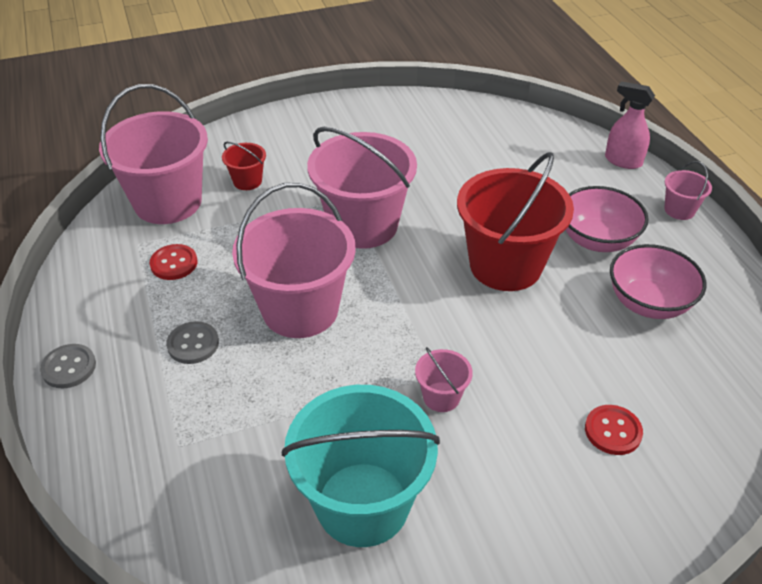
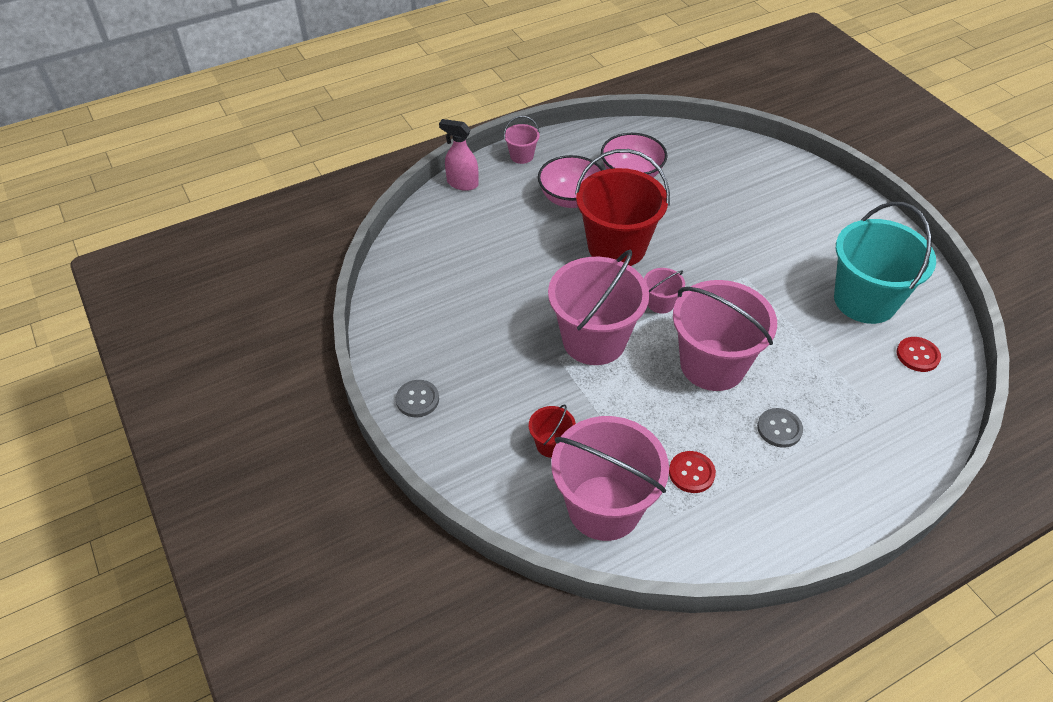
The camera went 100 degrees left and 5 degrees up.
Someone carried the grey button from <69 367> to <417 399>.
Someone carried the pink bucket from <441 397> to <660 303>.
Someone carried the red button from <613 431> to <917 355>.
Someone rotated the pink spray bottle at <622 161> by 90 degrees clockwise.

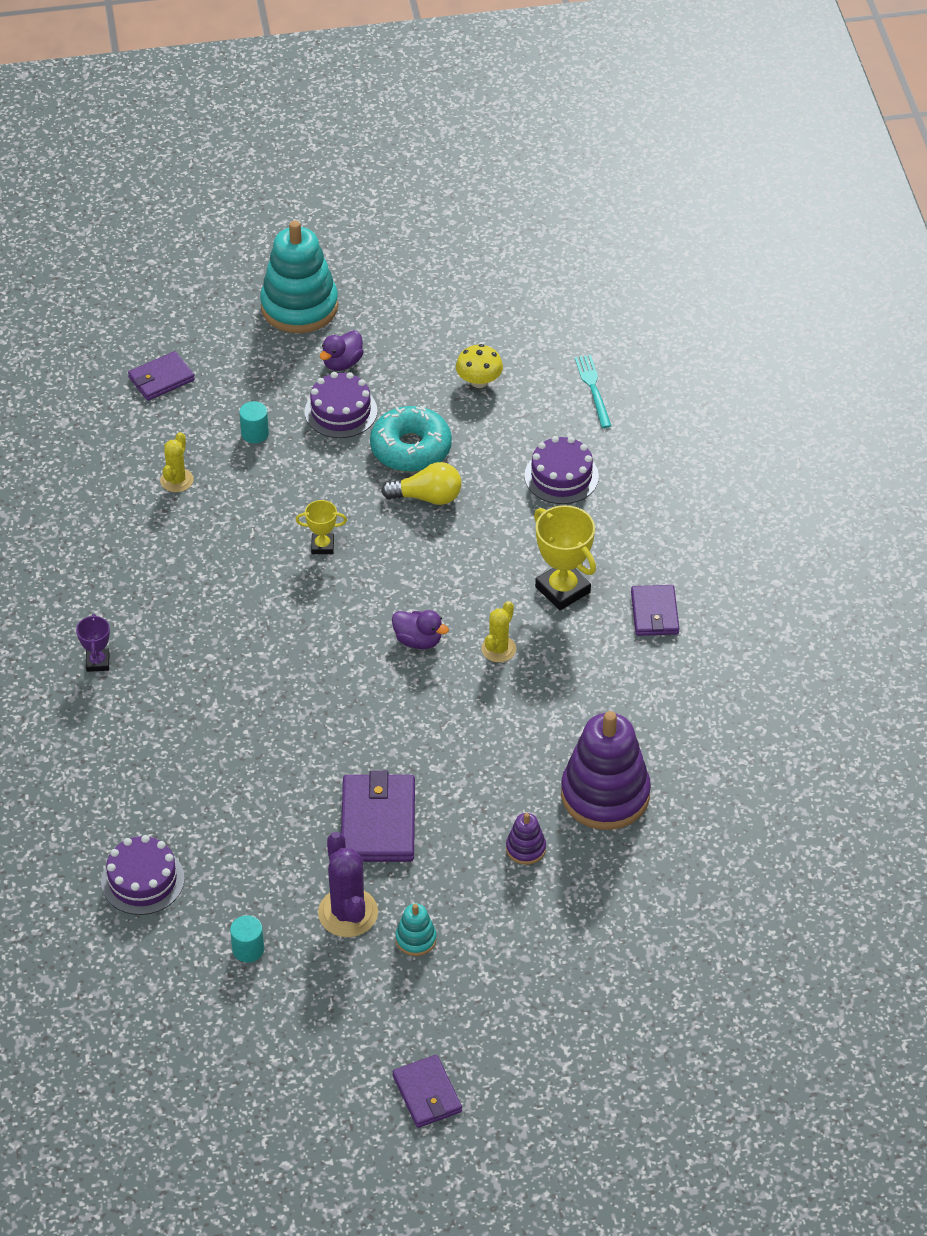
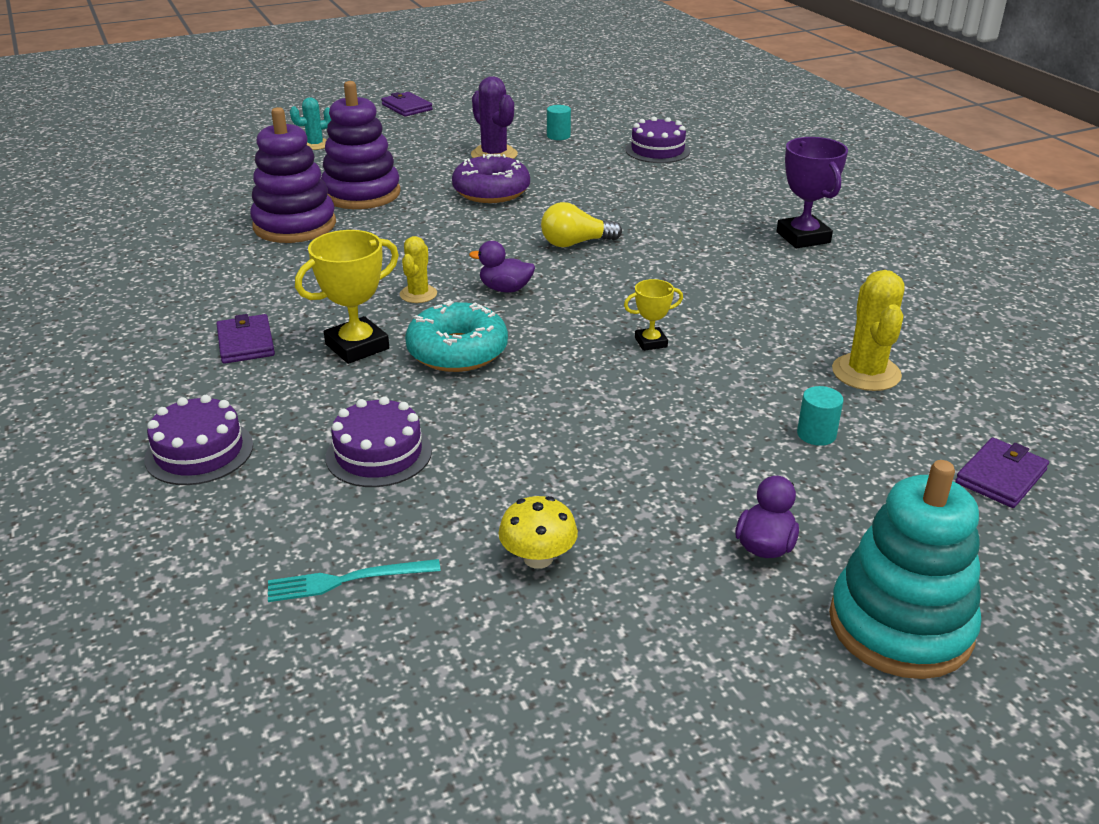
The camera went 165 degrees right and 15 degrees down.
Someone scaled the purple trophy at <98 662> by 1.81.
Someone scaled the yellow cactus at <177 480> by 1.60.
Someone carried the purple cake from <341 411> to <199 452>.
Someone swapped the purple wallet at <378 822> for the purple donut at <491 191>.
Someone carried the turquoise donut from <411 448> to <457 351>.
Someone carried the yellow light bulb from <427 497> to <575 243>.
Someone took away the turquoise stacking toy at <416 939>.
Someone scaled the purple stacking toy at <525 848> by 2.26.
Someone rotated the yellow trophy at <562 589> by 75 degrees counterclockwise.
Someone rotated the turquoise fork at <593 389> by 105 degrees clockwise.
Someone put down the turquoise cactus at <315 145>.

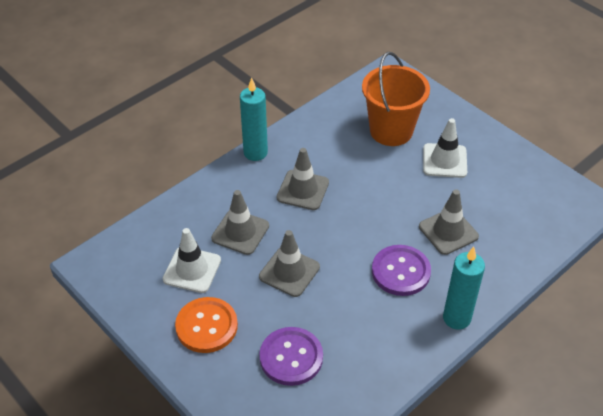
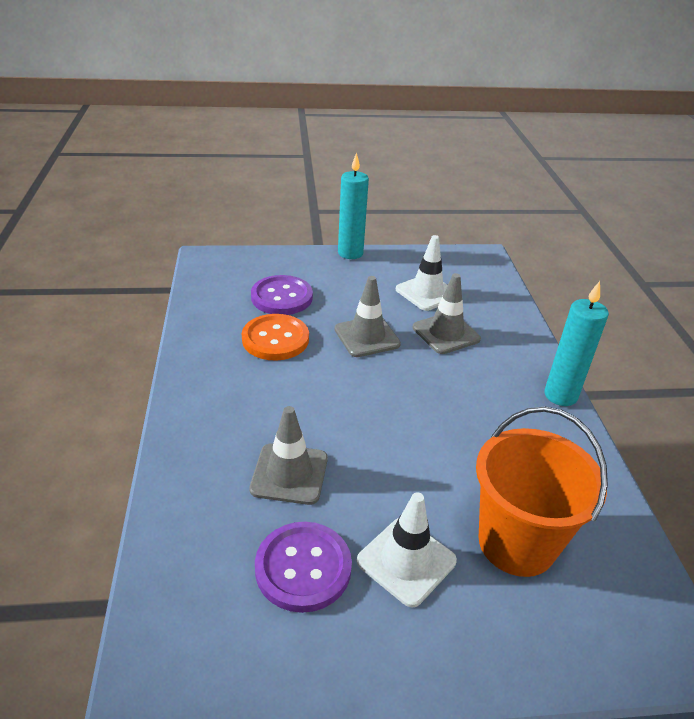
The camera went 125 degrees right and 10 degrees down.
Someone carried the orange button from <206 326> to <275 339>.
Someone took away the grey traffic cone at <303 190>.
Someone carried the purple button from <400 271> to <303 568>.
Someone carried the turquoise candle from <456 318> to <350 253>.

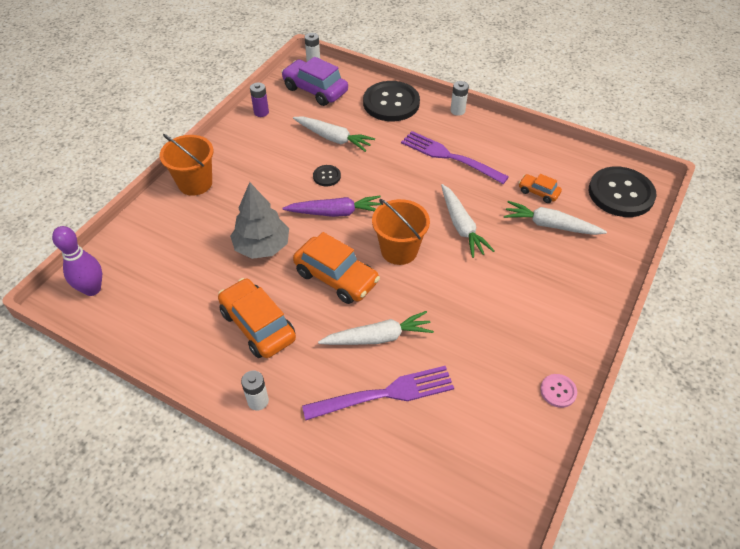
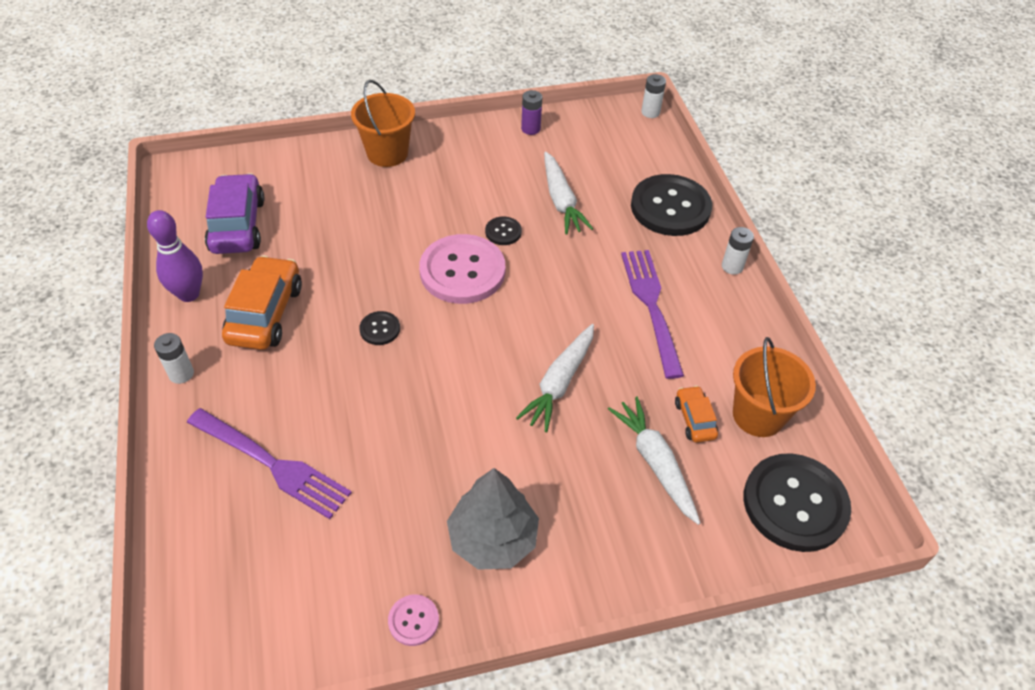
The camera went 45 degrees right and 0 degrees up.
Someone carried the purple bowling pin from <92 289> to <189 294>.
Someone carried the grey tree from <262 246> to <493 539>.
Someone carried the purple car from <315 90> to <237 225>.
Someone swapped the purple carrot at <335 212> for the pink button at <462 271>.
Someone swapped the orange car at <336 277> for the black button at <380 329>.
Someone took away the white carrot at <378 337>.
Someone carried the orange bucket from <399 250> to <758 415>.

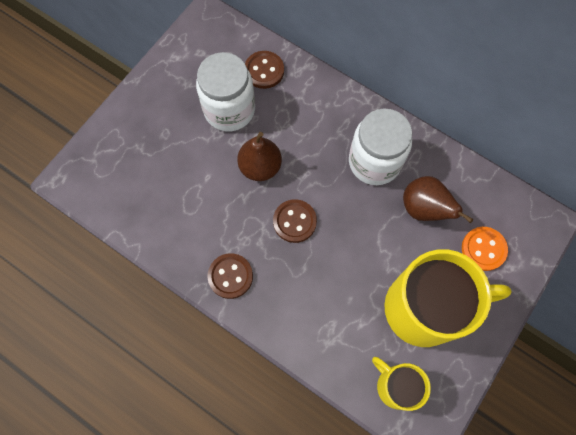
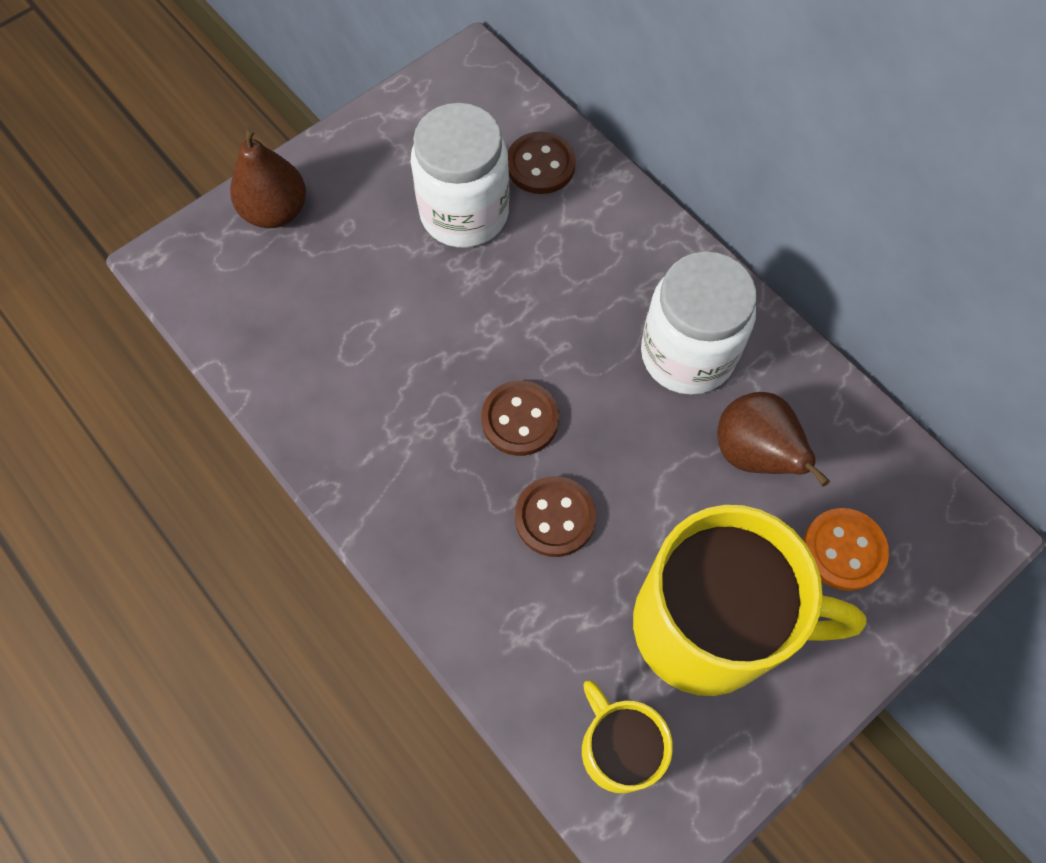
The camera went 15 degrees right and 5 degrees down.
Someone carried the brown button from <230 276> to <555 517>.
Someone carried the brown pear from <260 167> to <276 211>.

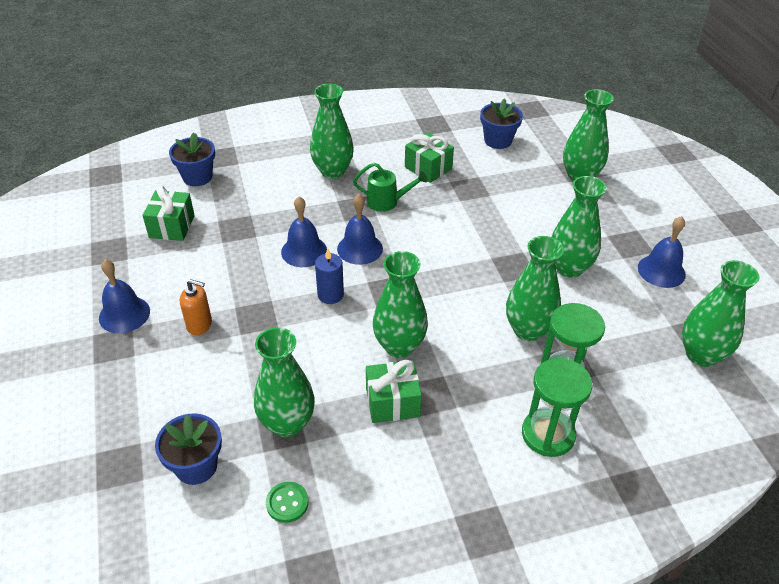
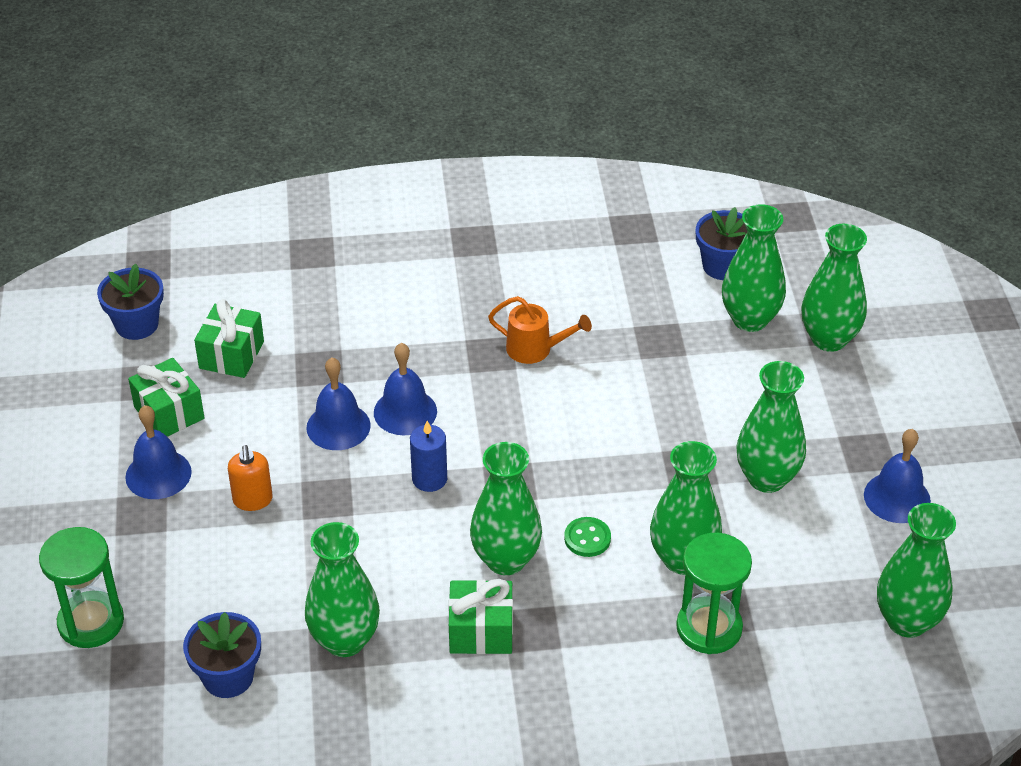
The camera went 10 degrees right and 0 degrees up.
Someone carried the blue flower pot from <197 177> to <137 324>.
Someone rotated the orange soap dispenser at <199 325> by 60 degrees clockwise.
Someone carried the green button from <287 503> to <587 538>.
Someone carried the green vase from <332 171> to <750 319>.
Someone carried the blue bell from <360 248> to <338 426>.
Someone repainted the green watering can at <387 202>, which became the orange watering can at <536 349>.
Someone carried the green gift from <428 168> to <169 413>.
Someone carried the green hourglass from <548 434> to <91 622>.

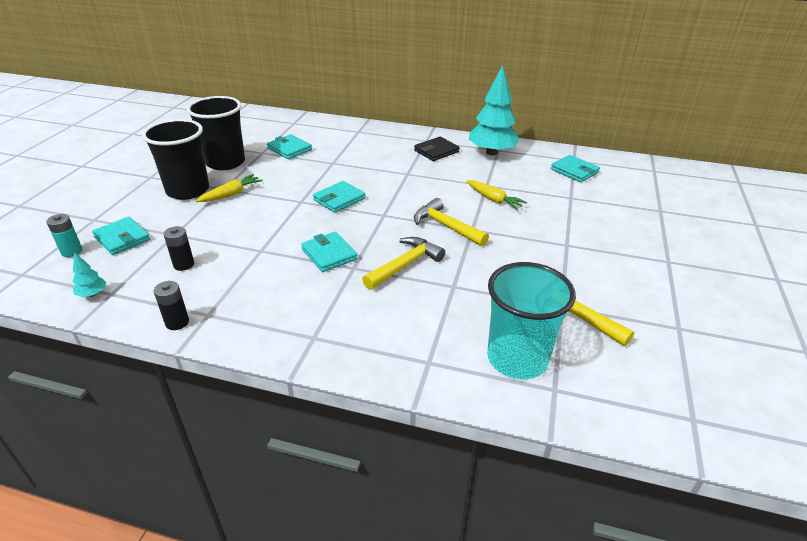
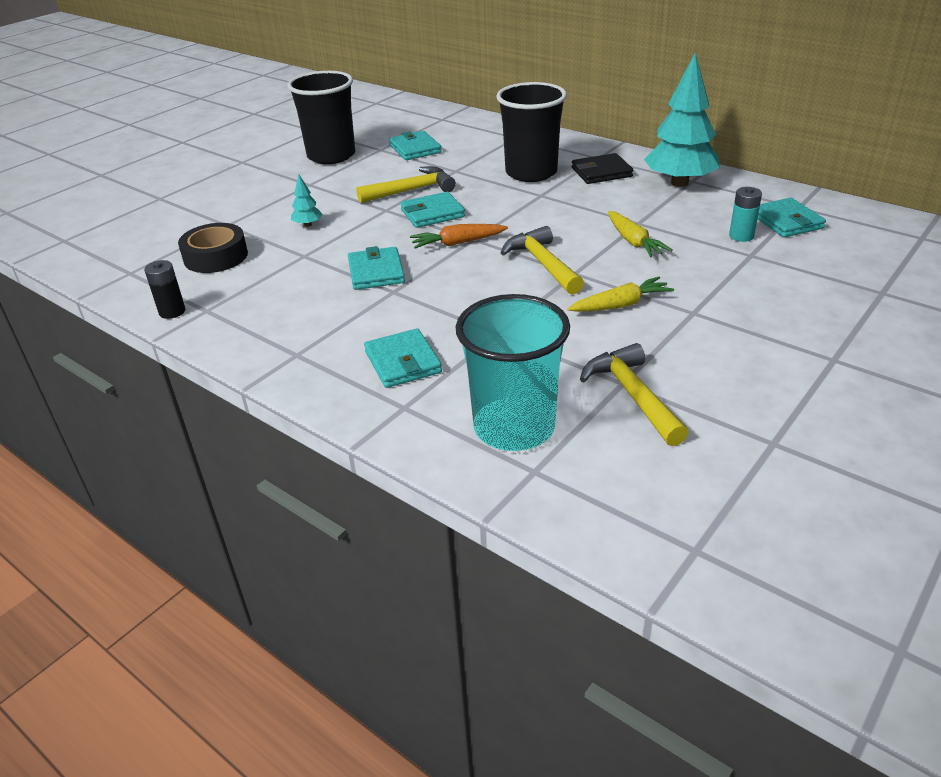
The camera went 25 degrees right and 0 degrees up.
Someone carried the turquoise battery from <72 251> to <741 236>.
Someone carried the turquoise tree from <92 294> to <308 225>.
Someone carried the turquoise wallet from <122 238> to <403 362>.
Someone carried the black cup from <188 190> to <531 173>.
Someone swapped the black battery at <184 264> for the black tape at <216 257>.
Someone carried the yellow carrot from <231 194> to <620 305>.
Someone carried the yellow hammer from <405 265> to <412 190>.
Someone put down the orange carrot at <458 243>.

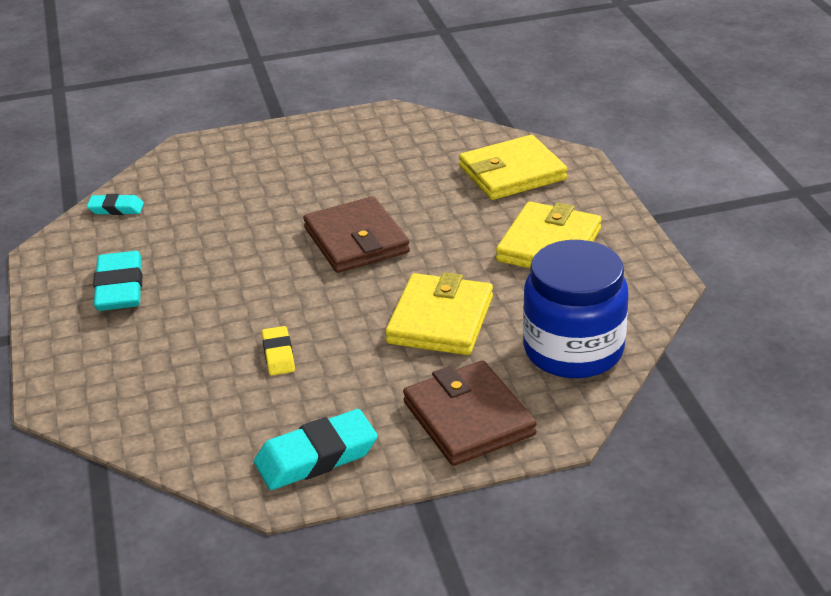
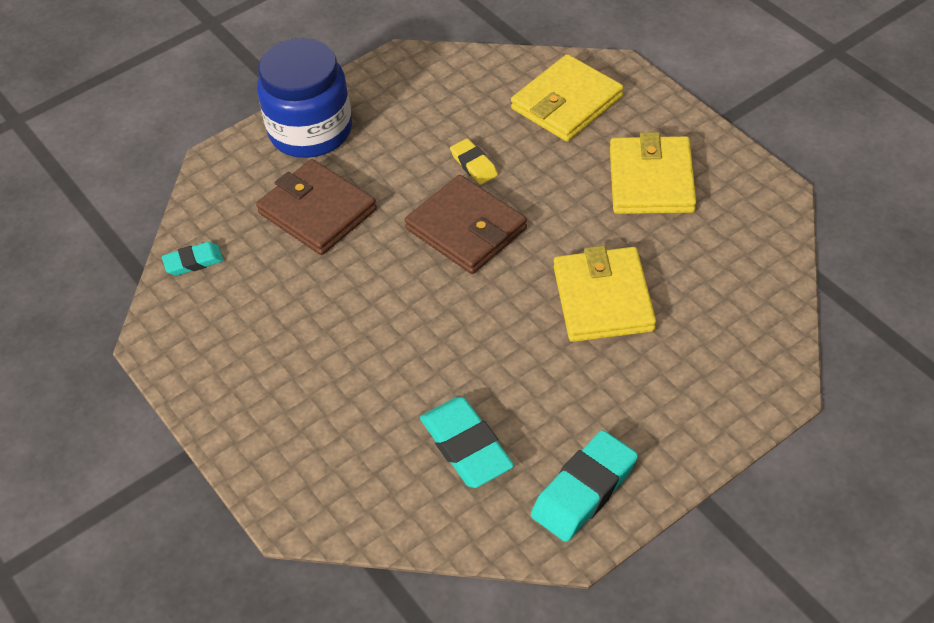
The camera went 20 degrees left and 15 degrees up.
Someone carried the turquoise eraser from <120 288> to <466 447>.
Someone carried the yellow eraser from <278 355> to <474 165>.
Someone carried the brown wallet from <468 418> to <317 211>.
Someone carried the blue jar from <573 350> to <310 131>.

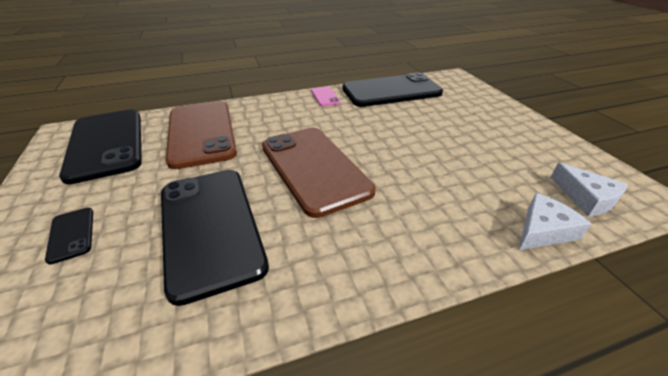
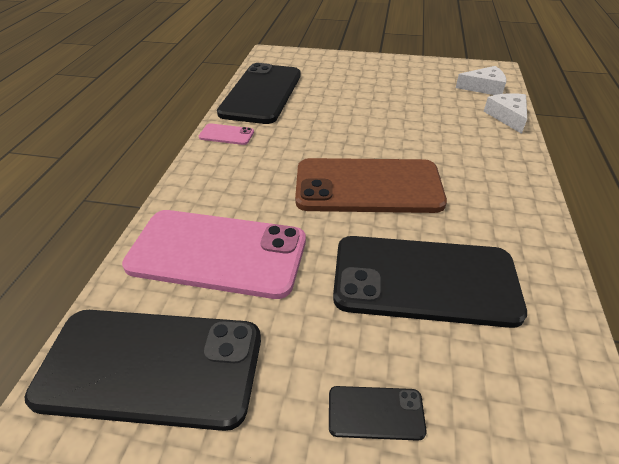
The camera went 60 degrees left and 5 degrees up.
Someone repainted the brown phone at <201 133>, which became the pink phone at <217 253>.

